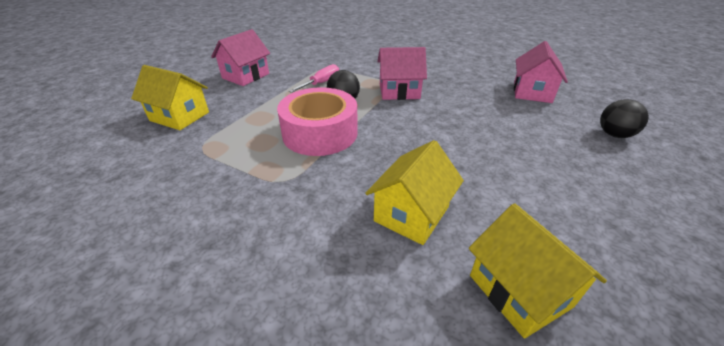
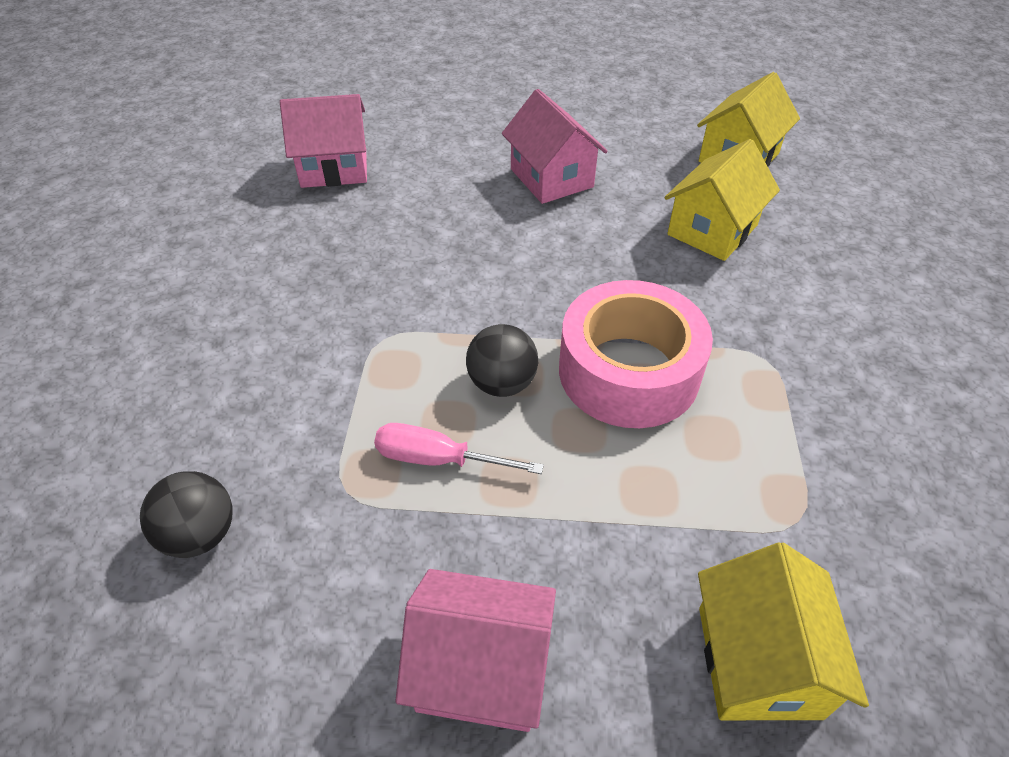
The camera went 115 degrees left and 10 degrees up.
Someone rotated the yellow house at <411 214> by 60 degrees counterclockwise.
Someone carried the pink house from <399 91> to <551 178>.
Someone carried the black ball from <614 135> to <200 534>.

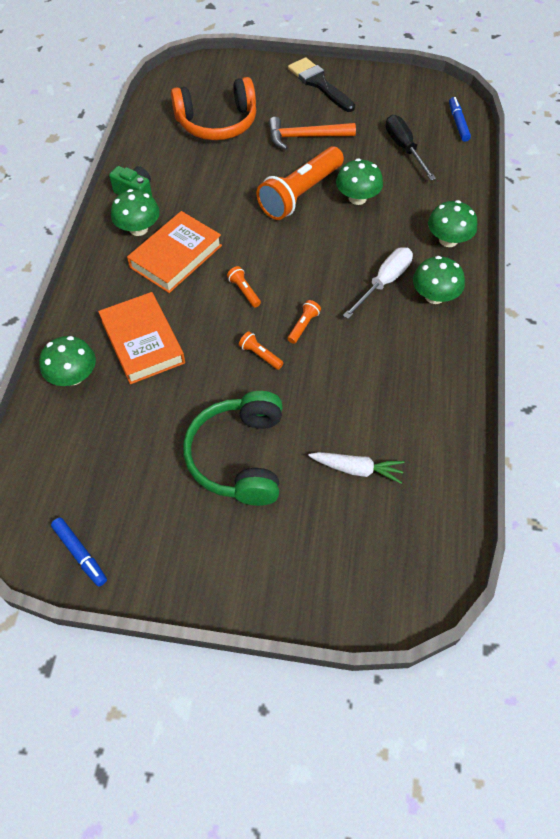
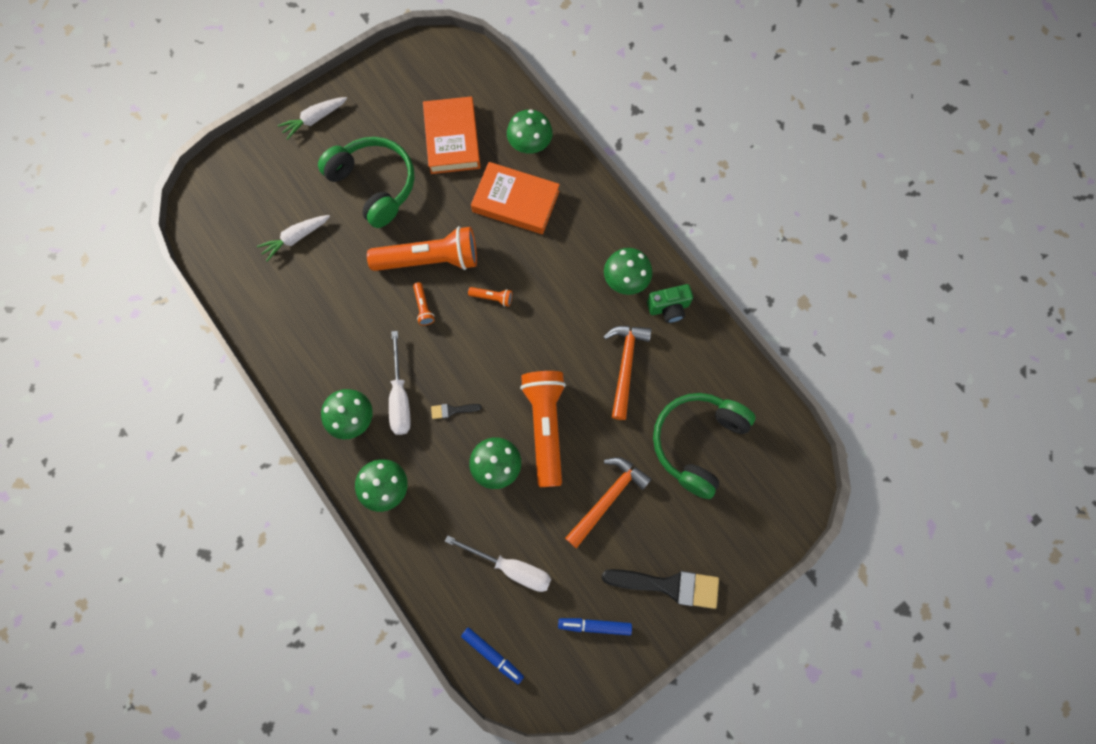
The camera went 135 degrees right and 15 degrees up.
Someone carried the blue marker from <80 554> to <594 625>.
Someone carried the orange book from <176 256> to <452 139>.
Someone repainted the orange headphones at <217 123>, which became the green headphones at <697 442>.
Someone scaled the orange flashlight at <260 355> by 2.47.
Someone repainted the black screwdriver at <404 148>, which became the white screwdriver at <511 568>.
Someone put down the white carrot at <314 119>.
Someone put down the black brush at <452 410>.
Someone put down the orange hammer at <625 366>.

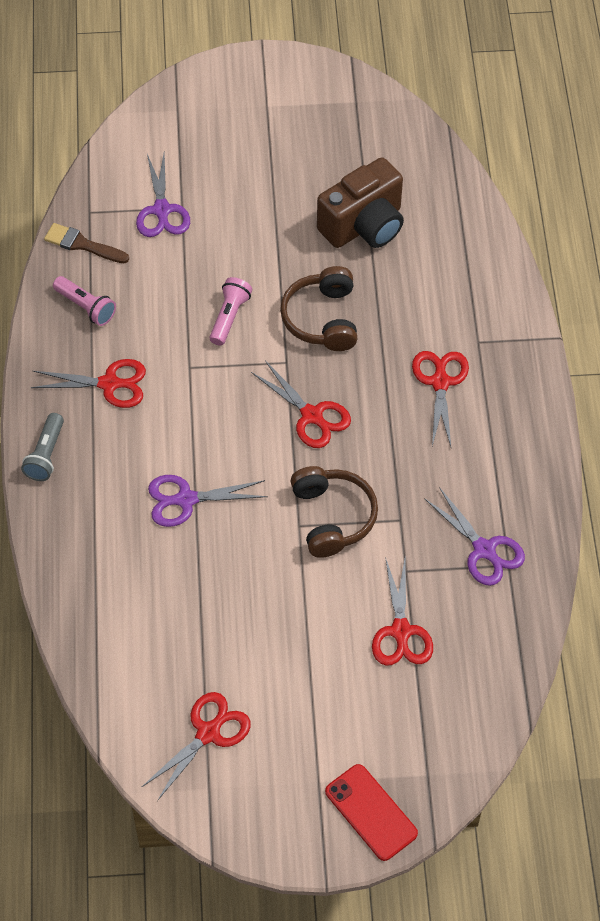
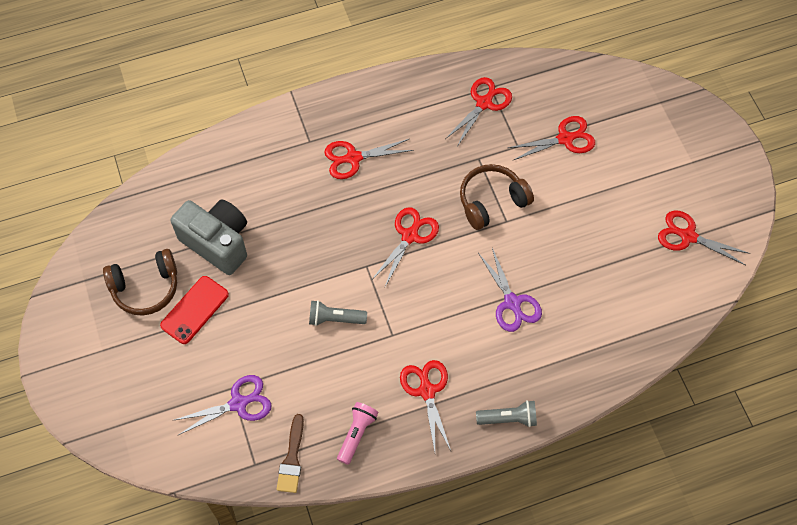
The camera went 105 degrees left and 5 degrees up.
Someone repainted the pink flashlight at <229 317>, which became the grey flashlight at <335 318>.
Someone carried the brown headphones from <322 318> to <146 287>.
Someone repainted the brown camera at <364 225>, which became the grey camera at <217 243>.
Someone carried the red phone from <371 812> to <195 310>.
Someone repainted the purple scissors at <485 550>, which became the red scissors at <484 102>.

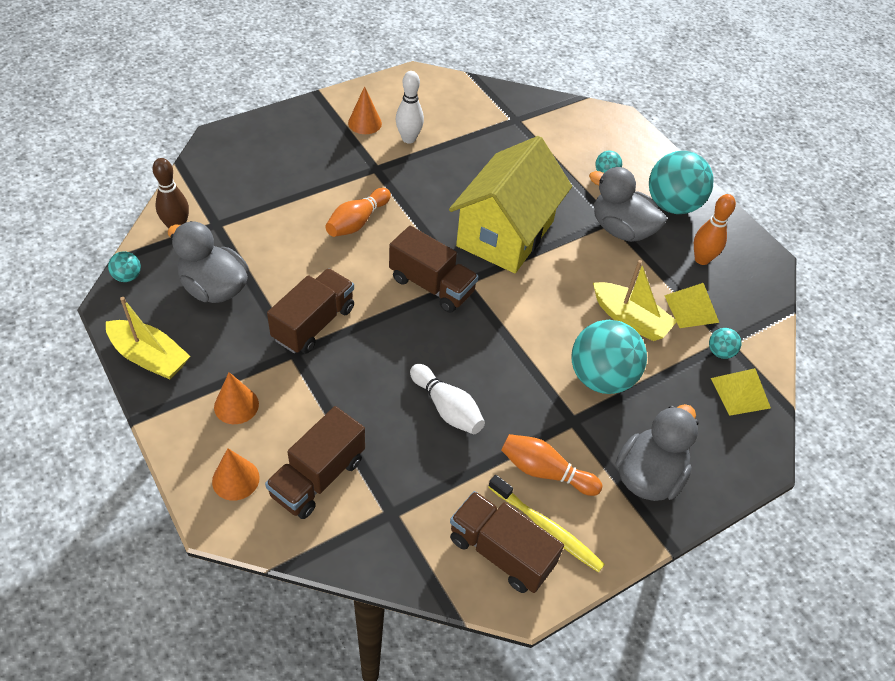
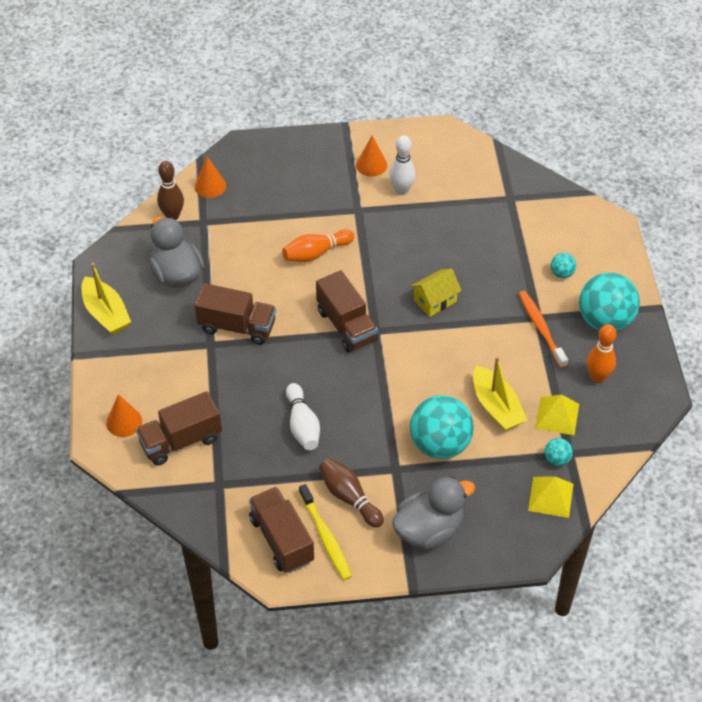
The camera went 30 degrees right and 0 degrees up.
Someone took away the turquoise ball at <127 276>.
Someone carried the orange cone from <236 405> to <210 186>.
Someone rotated the brown truck at <314 323> by 45 degrees clockwise.
Someone scaled the yellow house at <505 233> by 0.44.
Someone repainted the orange bowling pin at <545 471>, which became the brown bowling pin at <349 497>.
Someone swapped the grey duck at <621 229> for the orange toothbrush at <541 328>.

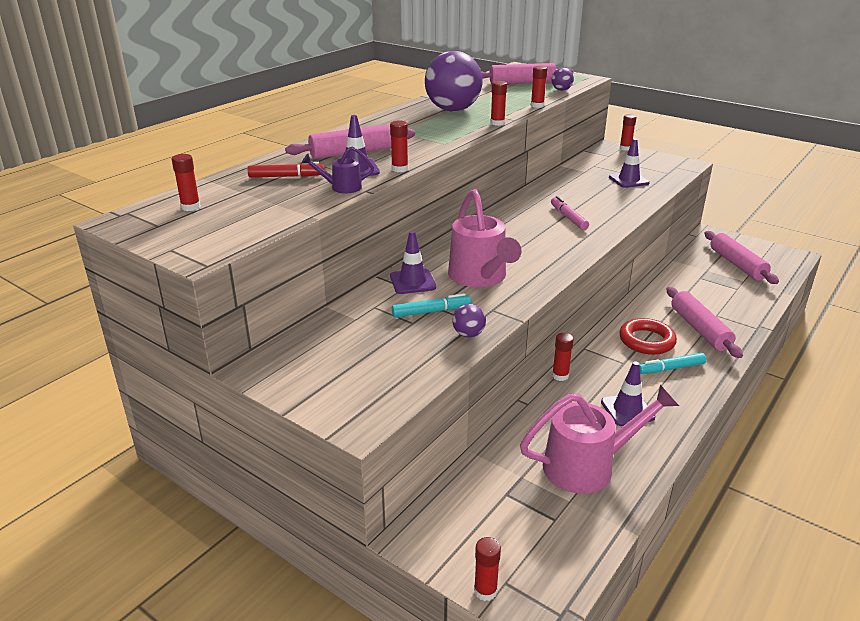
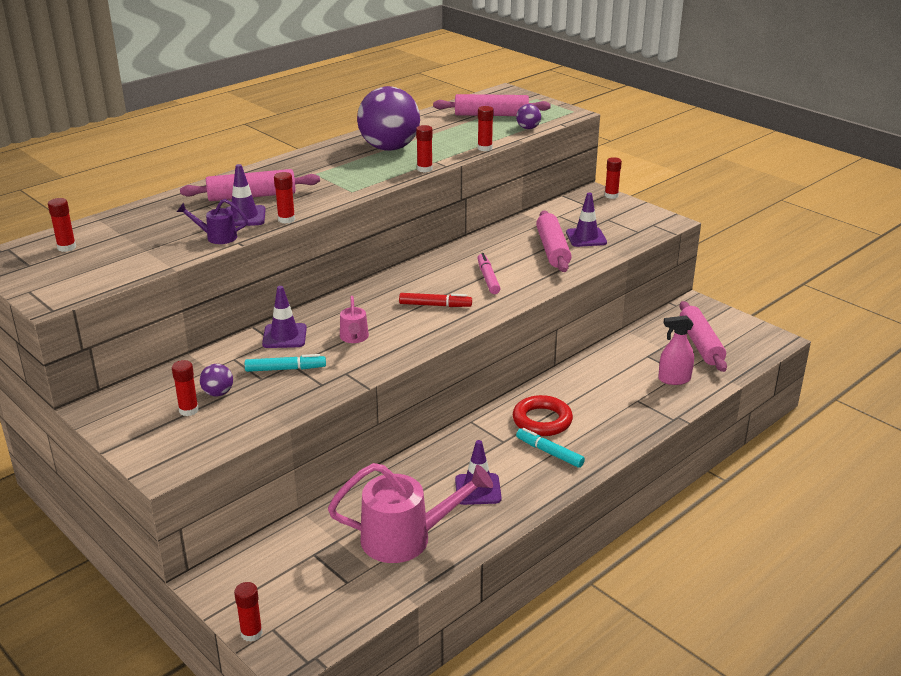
The camera went 10 degrees right and 0 degrees up.
Someone carried the red marker from <286 176> to <435 305>.
Someone scaled the pink watering can at <480 278> by 0.48.
Someone carried the purple ball from <468 334> to <218 393>.
Someone carried the red glue stick from <560 376> to <188 410>.
Someone rotated the turquoise marker at <670 368> by 45 degrees clockwise.
Someone carried the pink rolling pin from <699 329> to <552 250>.
Someone put down the pink spray bottle at <674 379>.

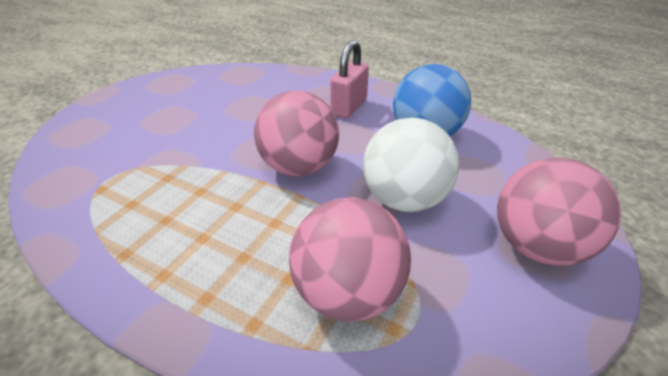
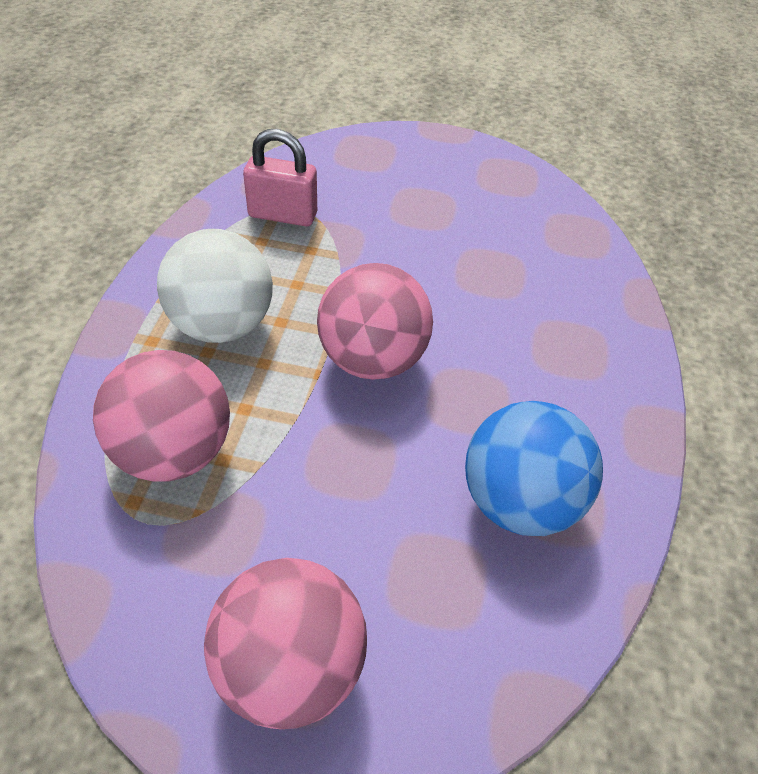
The camera went 70 degrees right and 10 degrees up.
Someone carried the pink padlock from <349 107> to <282 215>.
Someone carried the white ball from <404 199> to <222 325>.

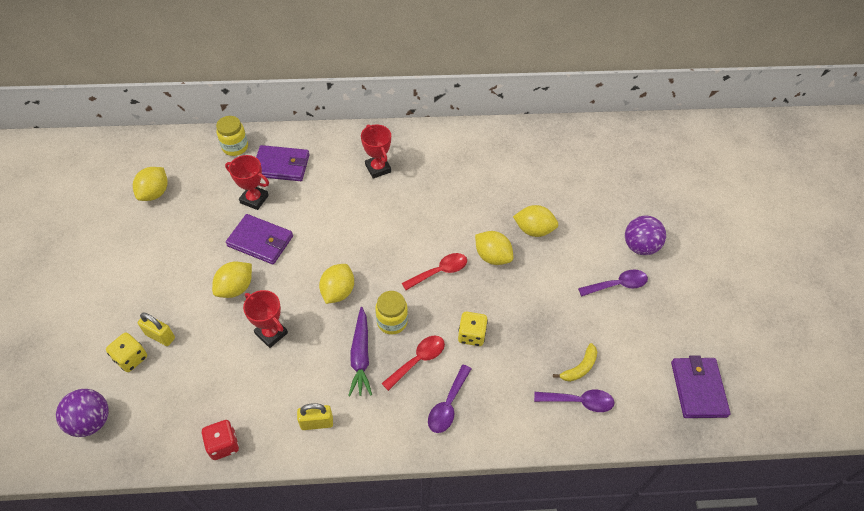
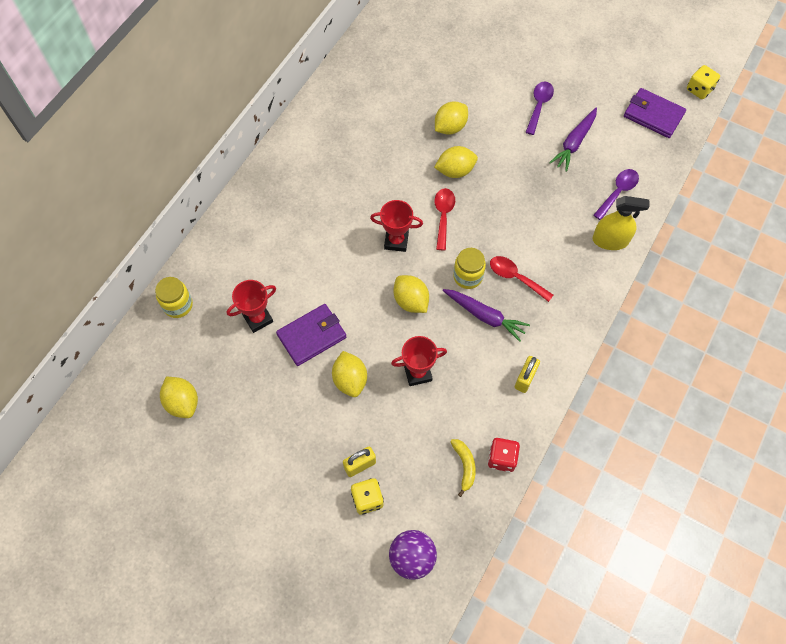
The camera went 55 degrees left and 10 degrees up.
Someone took away the purple wallet at <281 165>.
Someone carried the red trophy from <378 168> to <396 241>.
Someone rotated the red spoon at <418 360> by 45 degrees counterclockwise.
Someone took away the purple spoon at <448 405>.
Someone carried the yellow dice from <471 335> to <699 90>.
Someone carried the yellow banana from <579 368> to <464 466>.
Someone took away the purple ball at <640 246>.
Someone put down the purple carrot at <574 143>.
Someone put down the yellow spray bottle at <610 240>.

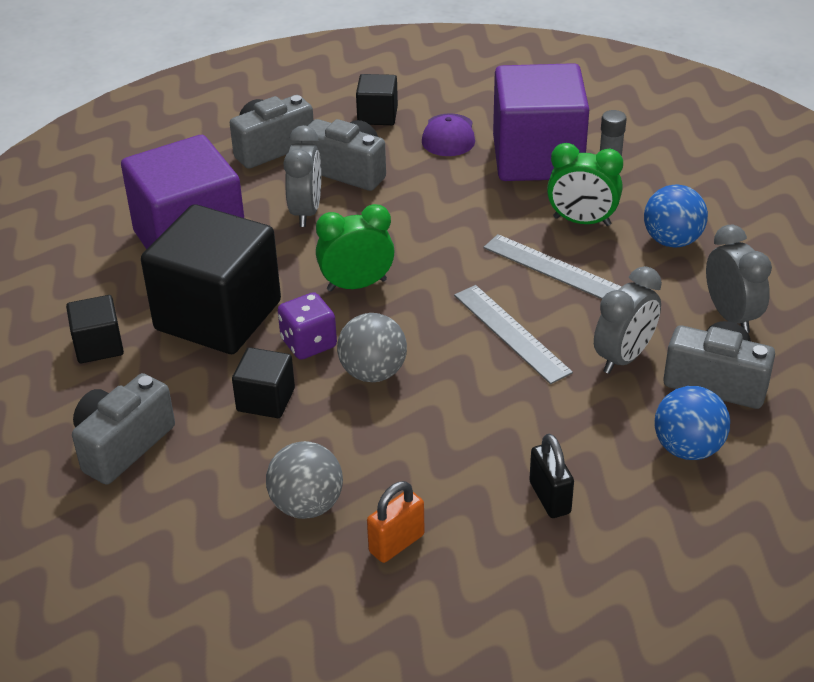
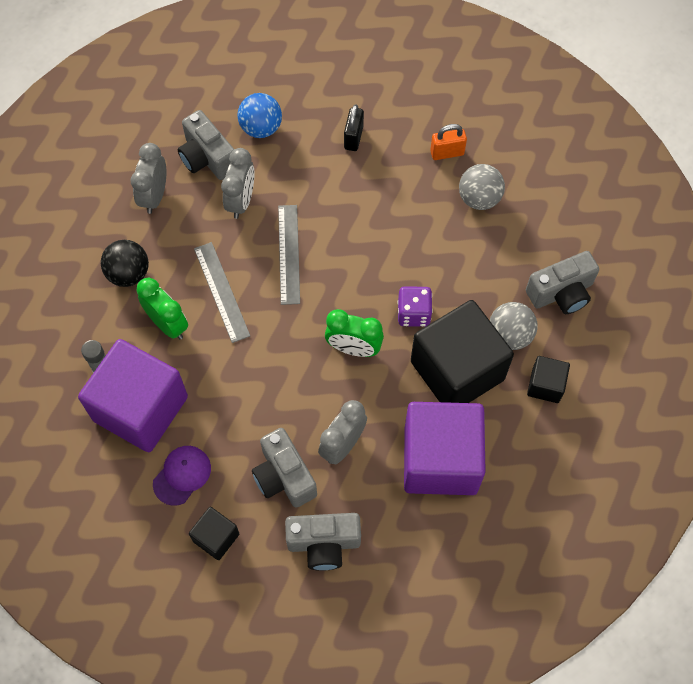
The camera went 150 degrees left and 25 degrees up.
Someone took away the black cube at <266 400>.
Someone carried the grey ball from <373 372> to <509 335>.
Someone rotated the grey clock at <623 357> by 120 degrees clockwise.
Someone repainted the blue ball at <672 240>, which became the black ball at <128 273>.

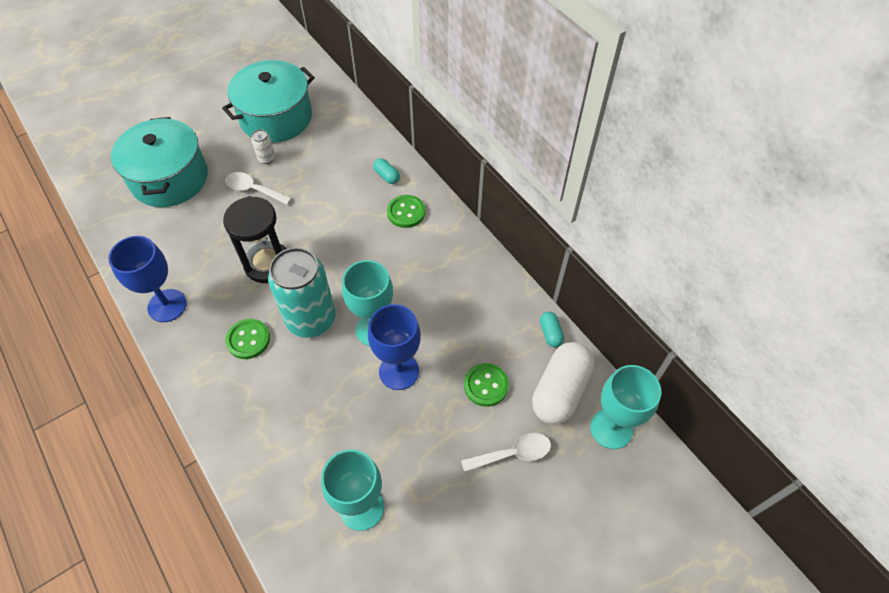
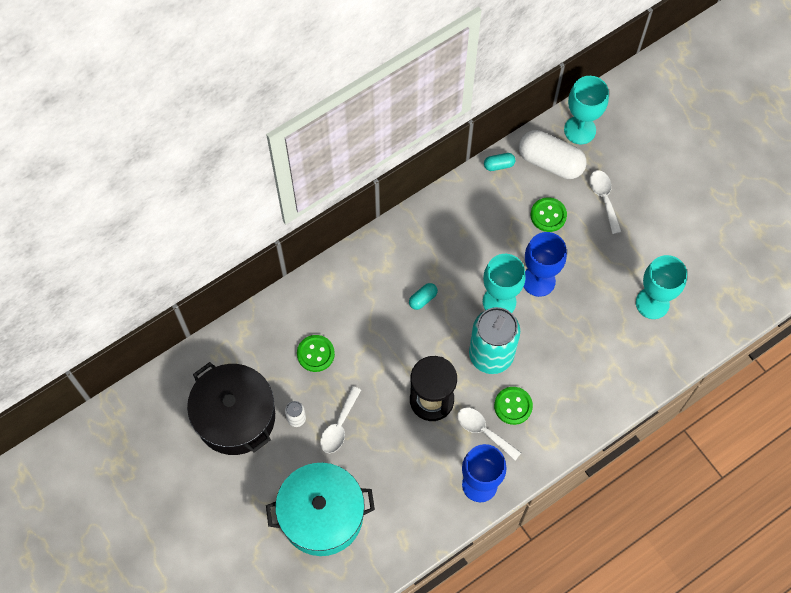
The camera went 90 degrees left and 10 degrees up.
Someone repainted the turquoise pot at <276 117>, which became the black pot at <235 417>.
Someone carried the turquoise capsule from <387 176> to <423 299>.
Someone carried the green button from <406 212> to <315 354>.
Someone put down the white spoon at <483 431>.

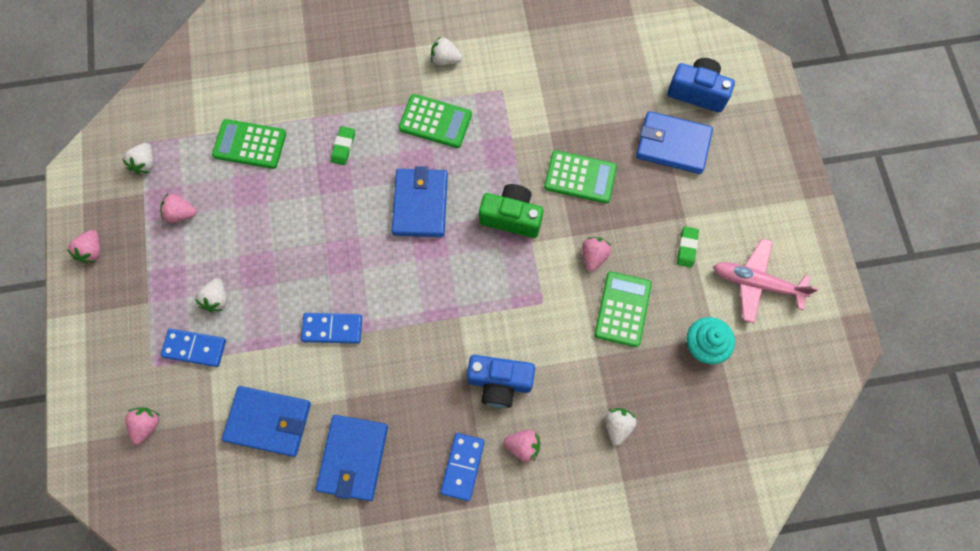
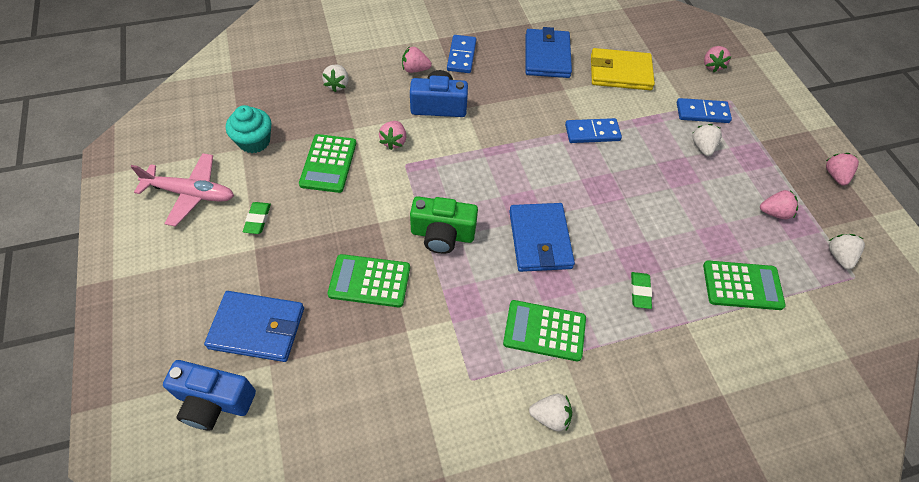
The camera went 170 degrees right and 15 degrees down.
Someone repainted the blue wallet at <268 421>, which became the yellow wallet at <620 72>.
Someone carried the pink strawberry from <593 256> to <394 141>.

